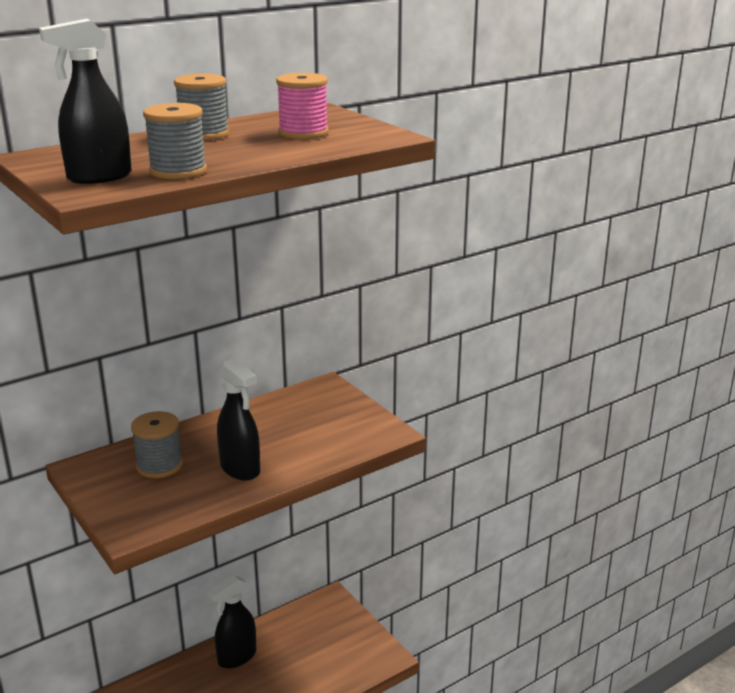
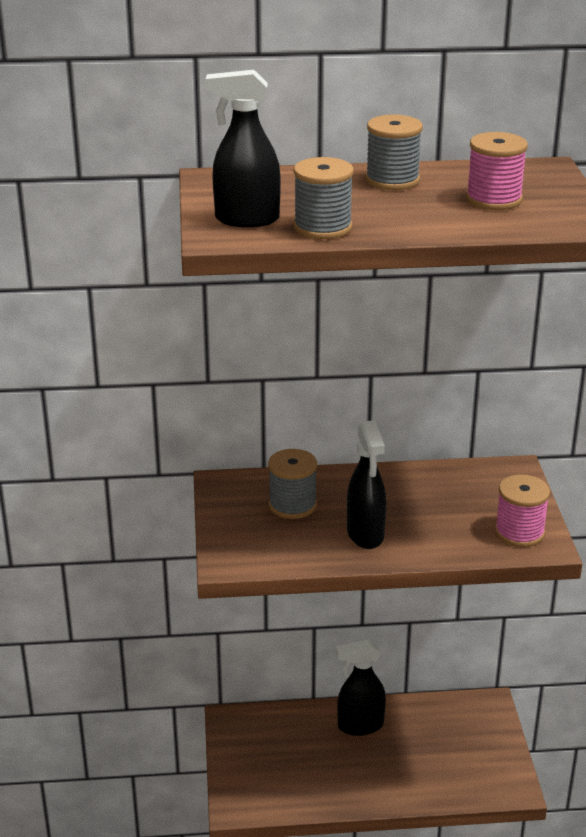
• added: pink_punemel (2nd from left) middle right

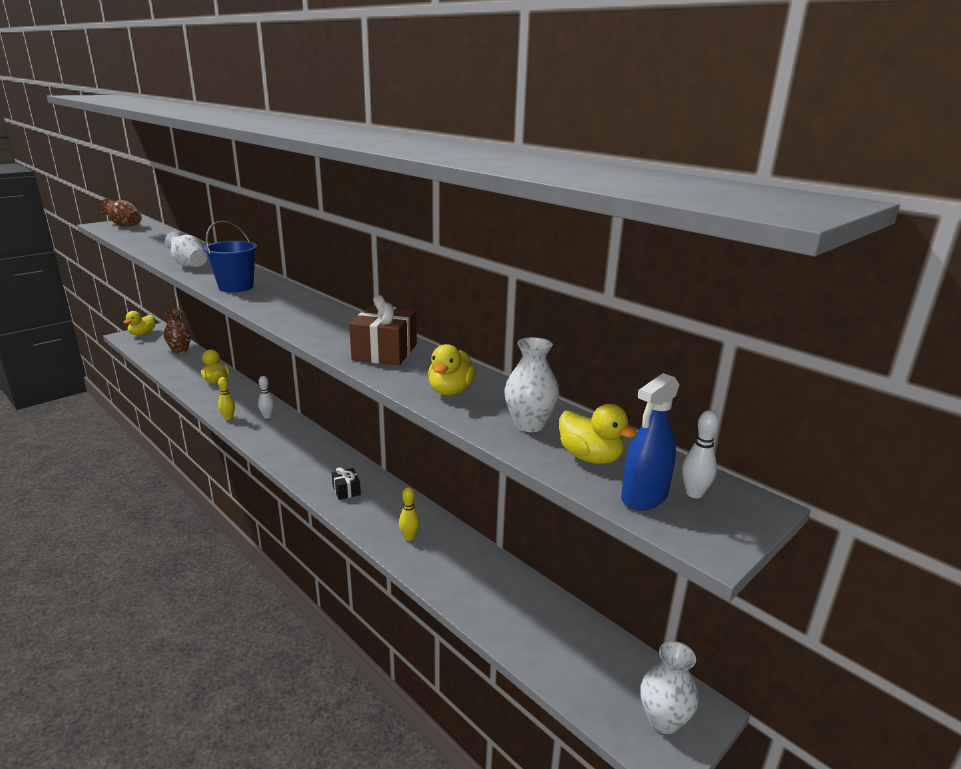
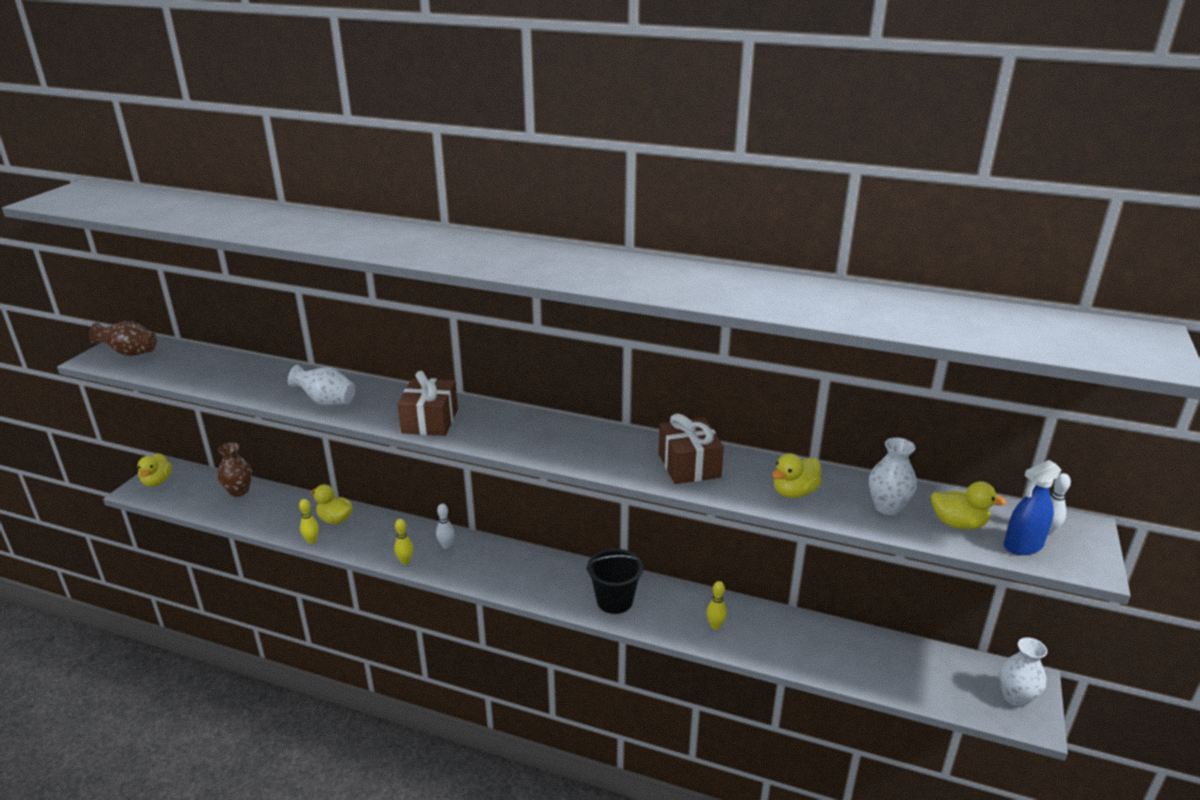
• added: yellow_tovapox (1st from left) middle left
• replaced: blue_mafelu top left to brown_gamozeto (1st from left) centre
• replaced: black_gamozeto centre to black_mafelu bottom centre
• turned: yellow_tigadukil (3rd from left) centre = centre 60 degrees clockwise
• turned: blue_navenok middle right = middle right 45 degrees clockwise

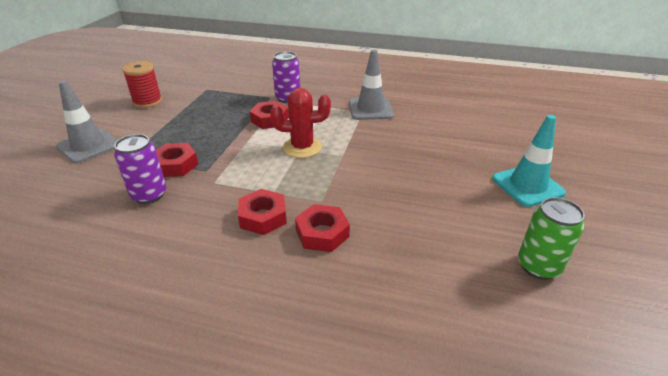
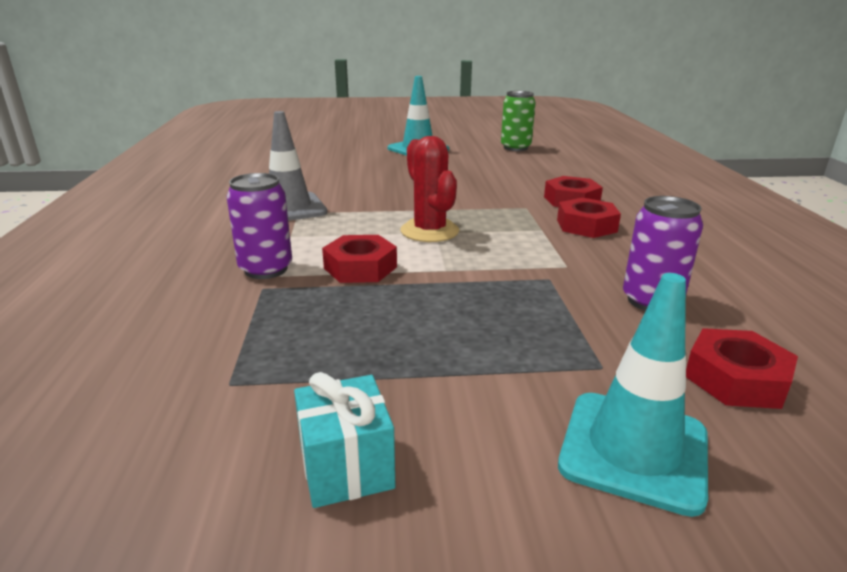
• replaced: red_punemel top left to turquoise_gamozeto bottom centre
• recoloured: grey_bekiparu (1st from left) top left to turquoise_bekiparu (2nd from left) bottom right
• moved: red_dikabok (1st from left in the first image) middle left to red_dikabok (4th from left) middle right

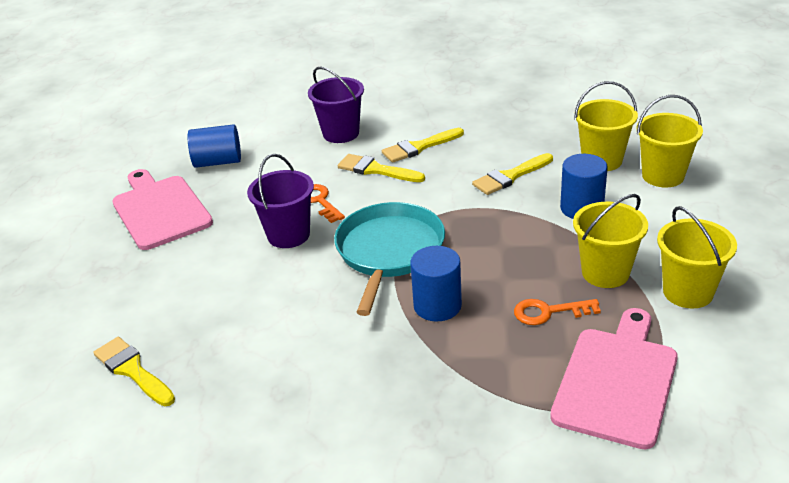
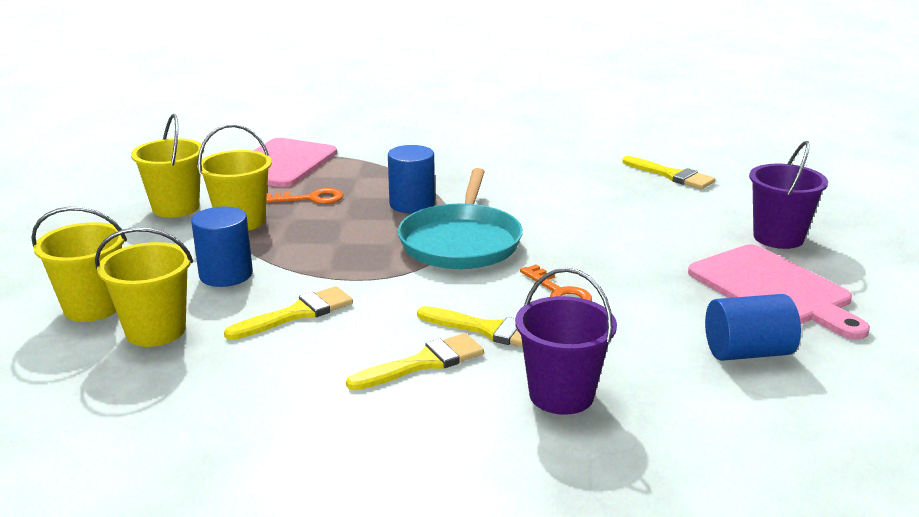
• moved: purple_mafelu (1st from left in the first image) centre to purple_mafelu (2nd from left) middle right

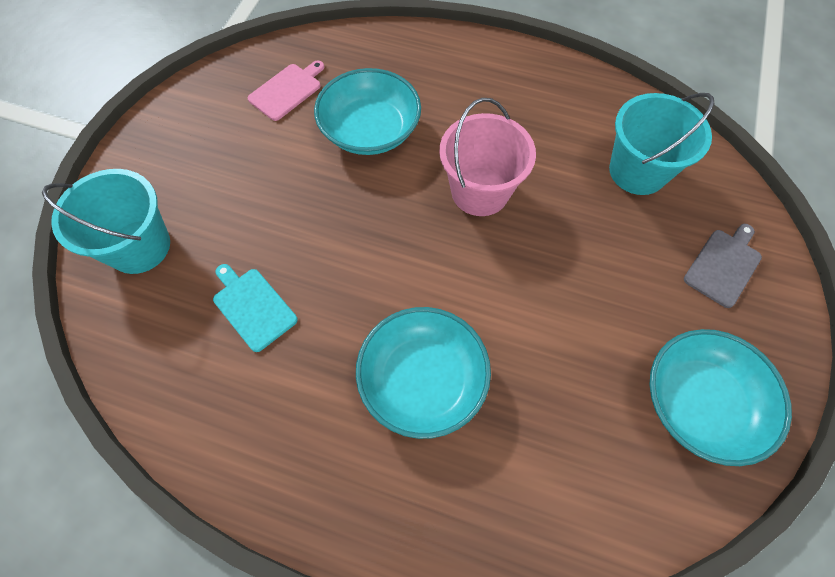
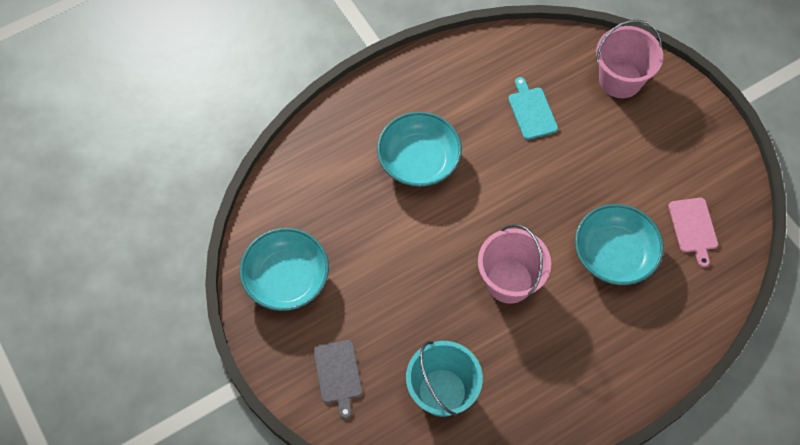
• turned: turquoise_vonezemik middle left = top centre 105 degrees counterclockwise
• recoloured: turquoise_mafelu (1st from left) middle left to pink_mafelu (2nd from left) top right

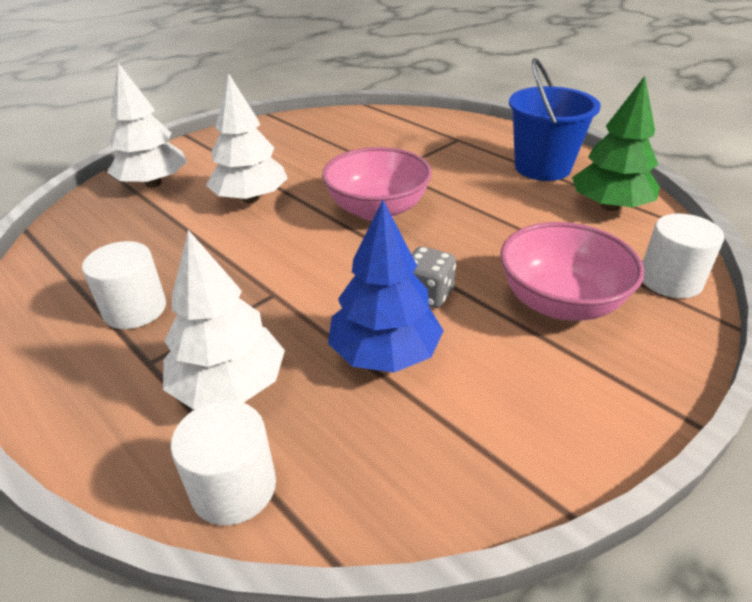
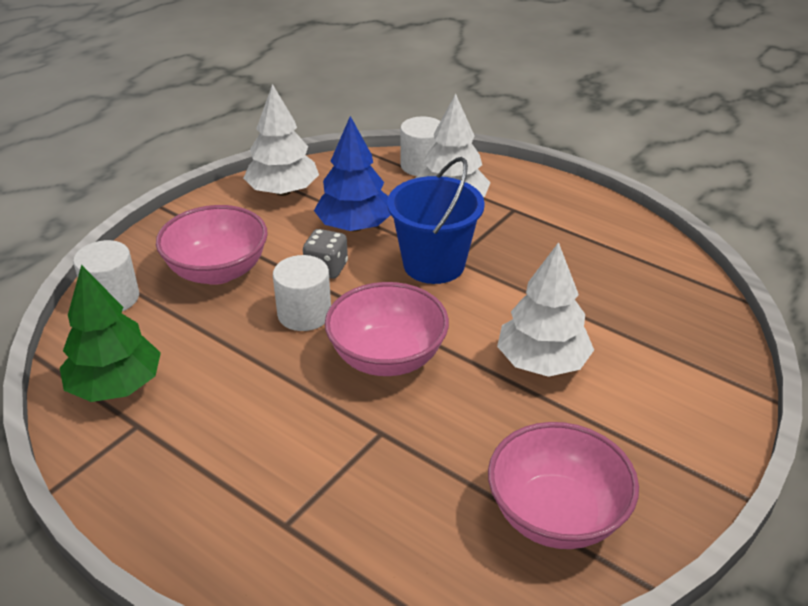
• moved: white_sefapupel (1st from left) top left to top centre
• moved: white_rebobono (1st from left in the first image) middle left to white_rebobono (2nd from left) centre
• moved: blue_mafelu top right to centre
• added: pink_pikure (3rd from left) bottom right

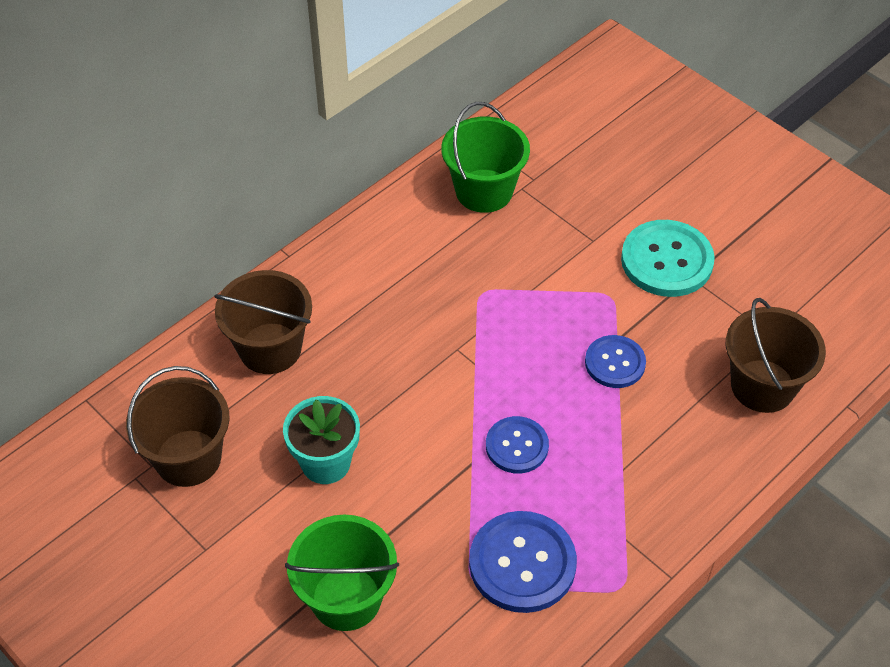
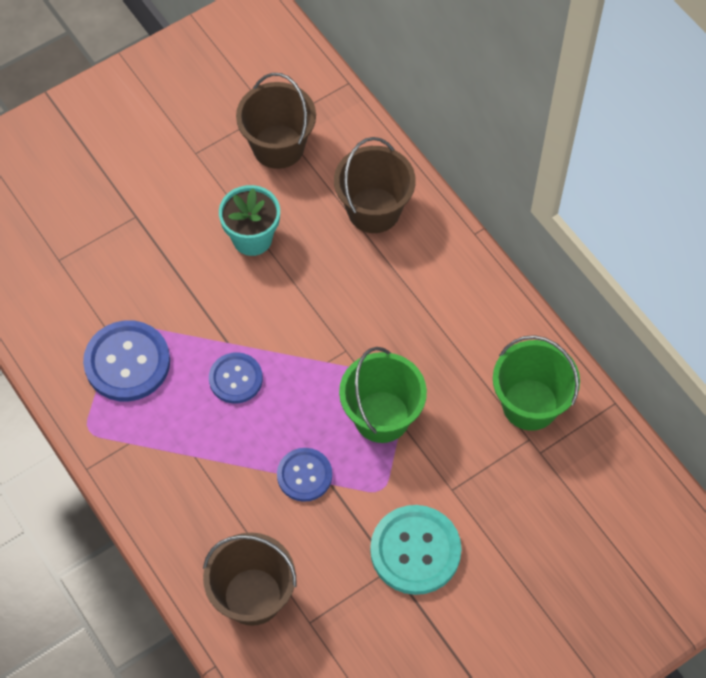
• moved: green_mafelu (1st from left) bottom centre to centre

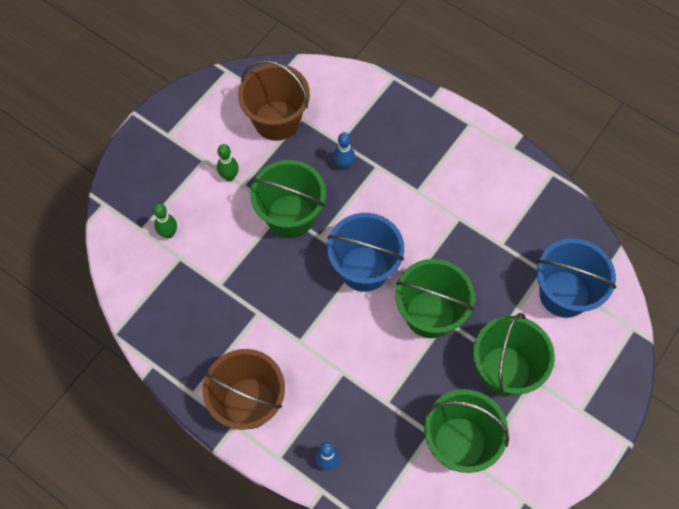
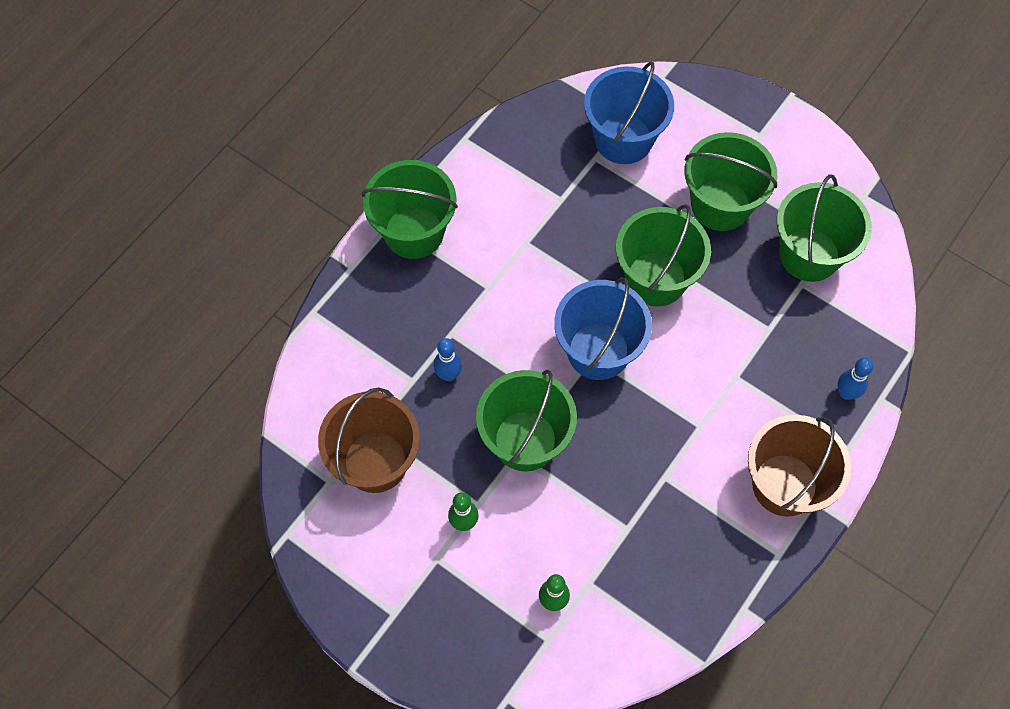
• added: green_mafelu (1st from left) top centre

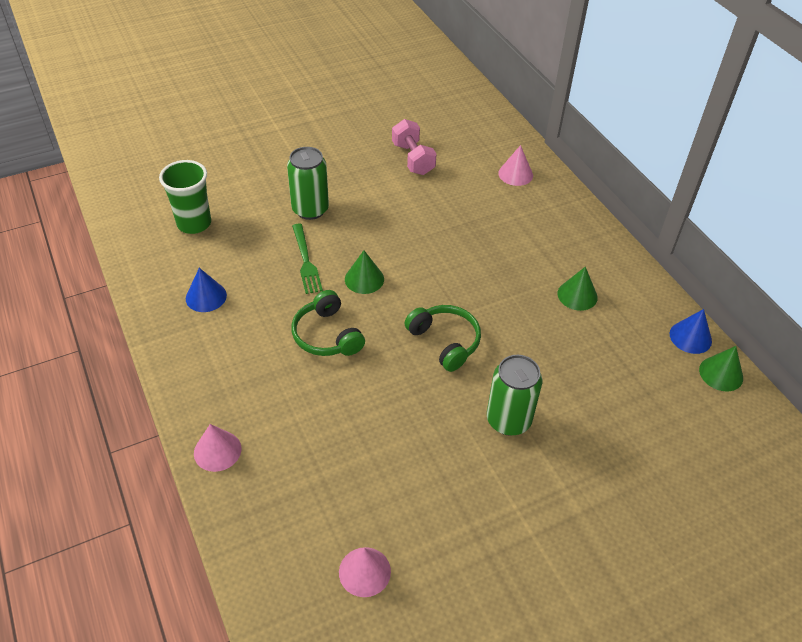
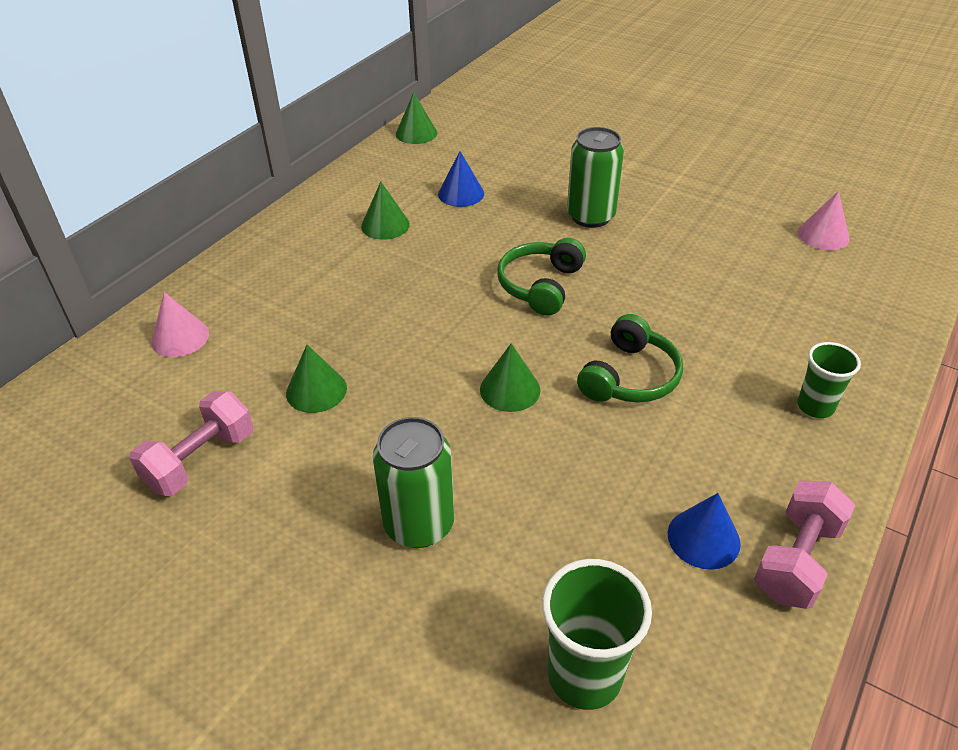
• added: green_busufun (1st from left) middle left
• moved: blue_busufun (2nd from left in the first image) middle right to blue_busufun (1st from left) top centre
• added: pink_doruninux (2nd from left) bottom right
• added: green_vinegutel (2nd from left) middle right
• removed: pink_busufun (1st from left) bottom left
• removed: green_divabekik centre

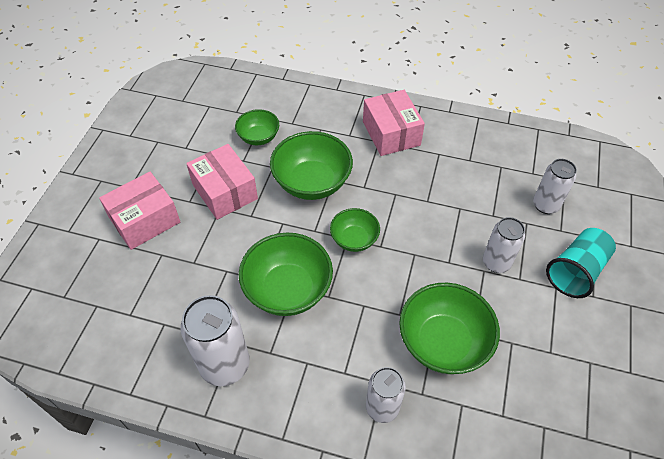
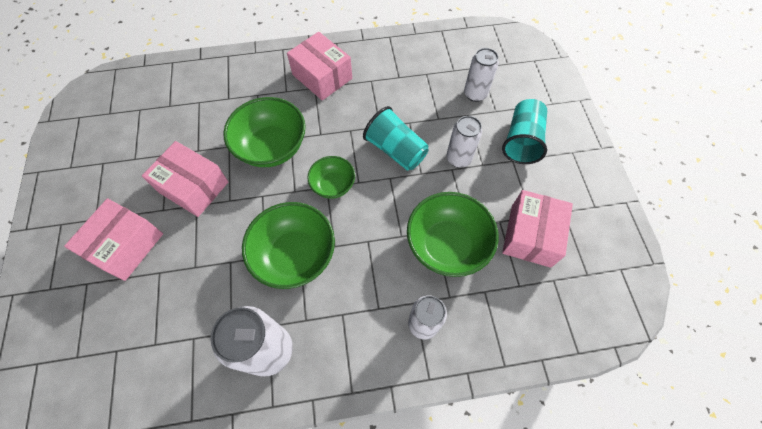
• added: turquoise_vinegutel (1st from left) top centre
• added: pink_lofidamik (4th from left) middle right
• removed: green_pikure (1st from left) top centre

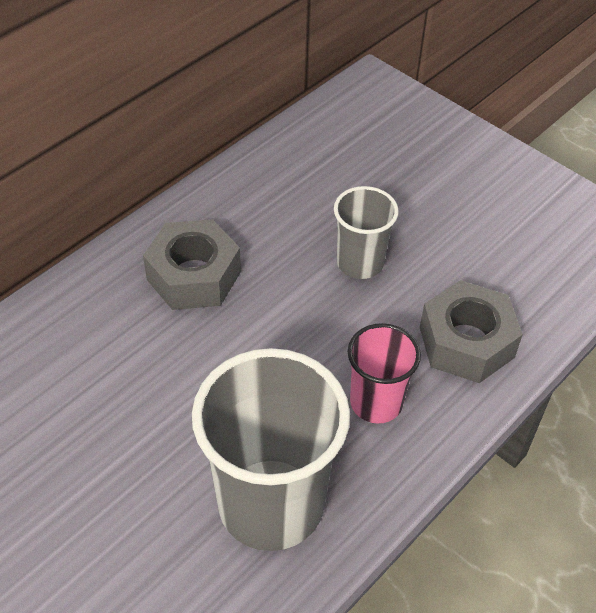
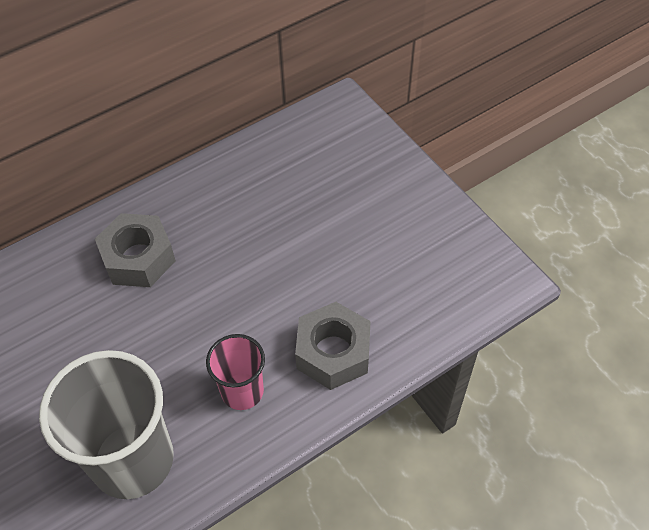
• removed: grey_vinegutel (2nd from left) centre

